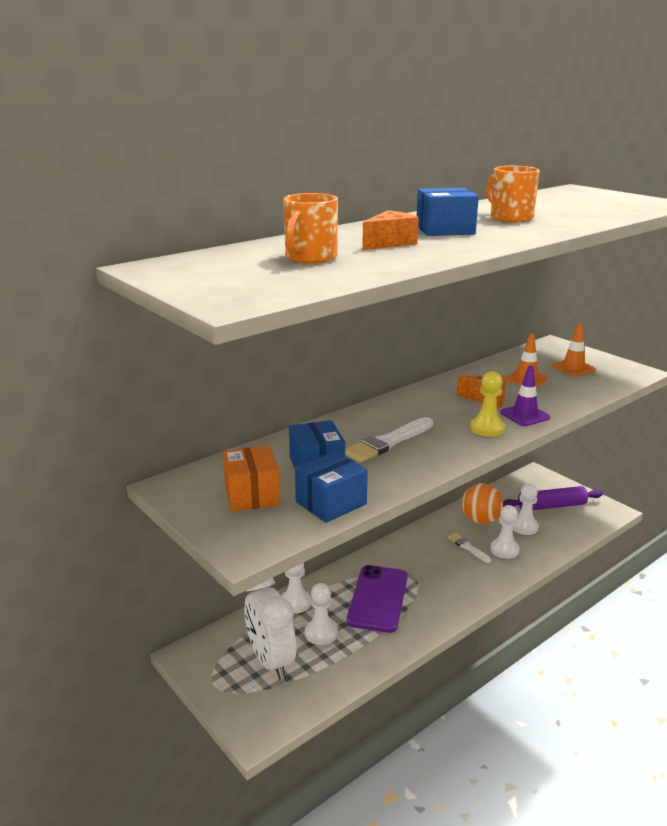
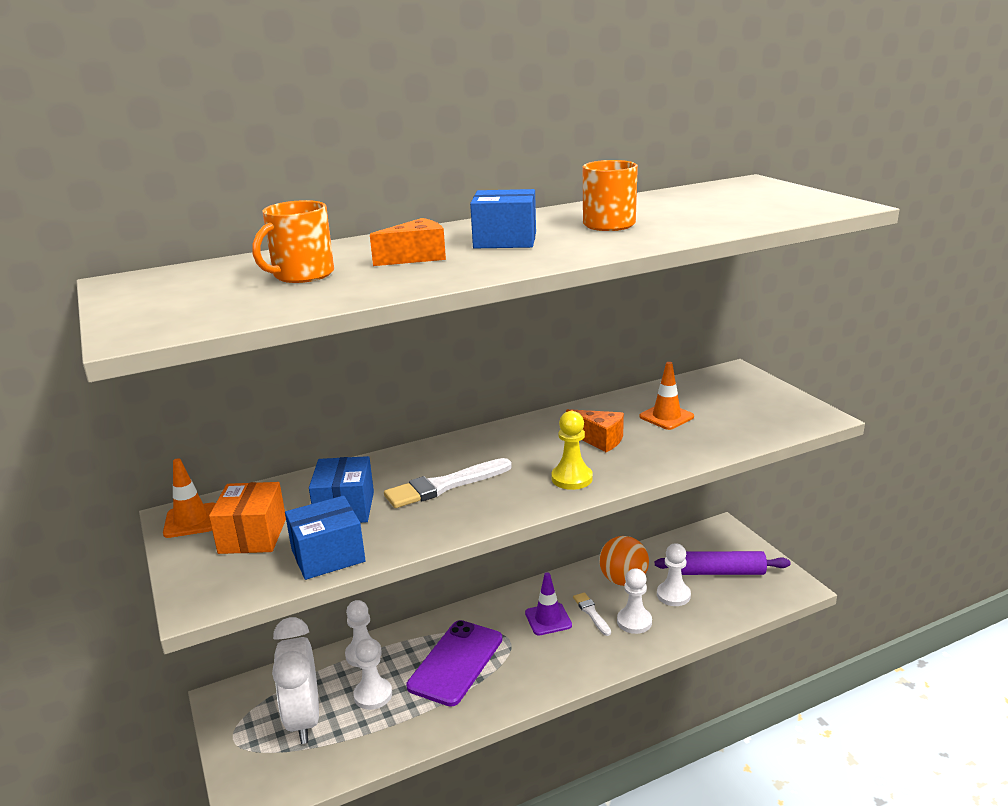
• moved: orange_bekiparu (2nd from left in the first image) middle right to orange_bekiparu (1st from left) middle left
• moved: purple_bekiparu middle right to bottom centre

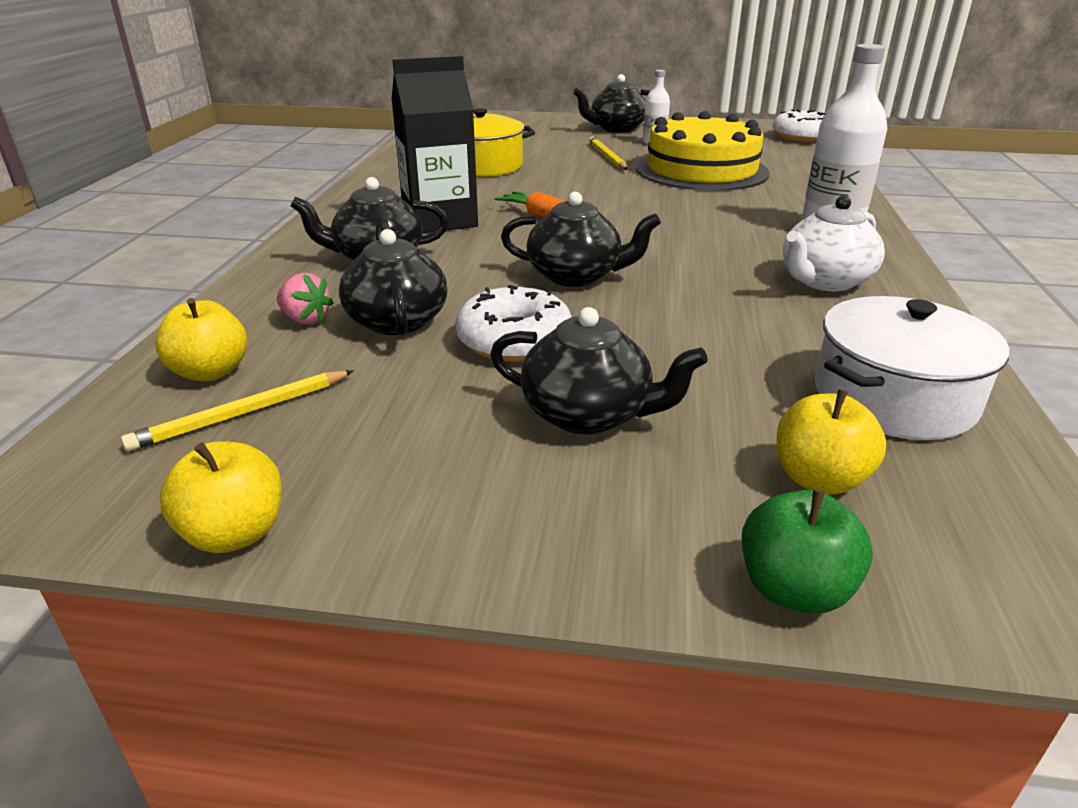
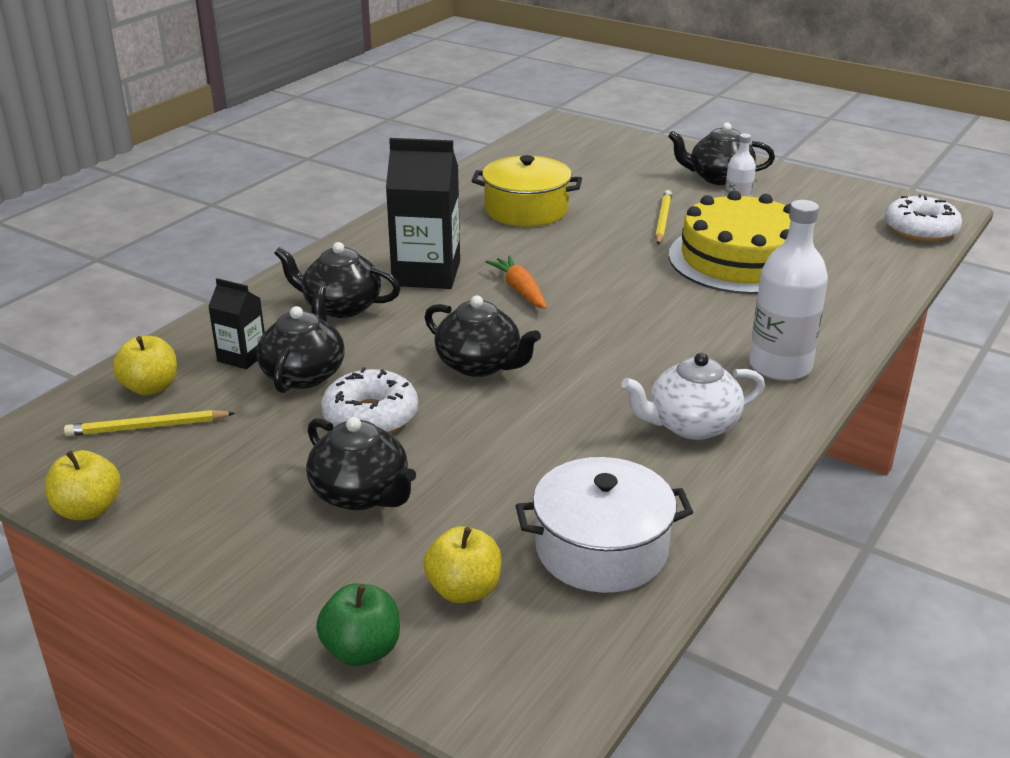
• replaced: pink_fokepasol middle left to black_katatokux (1st from left) middle left

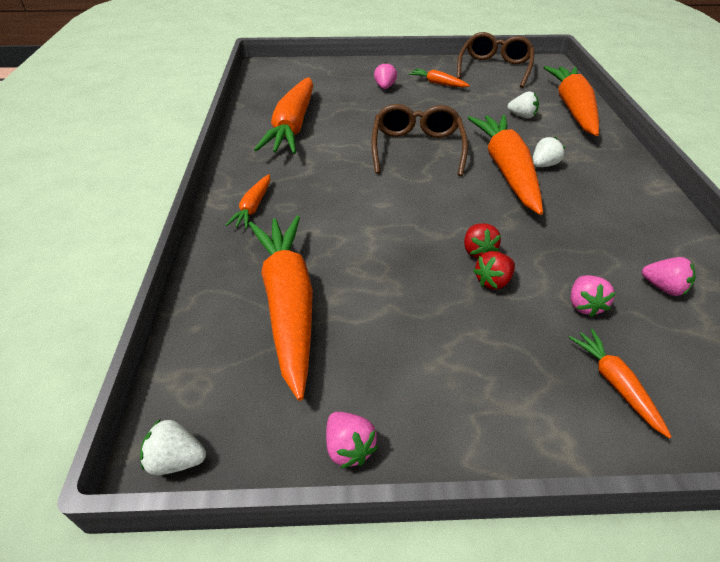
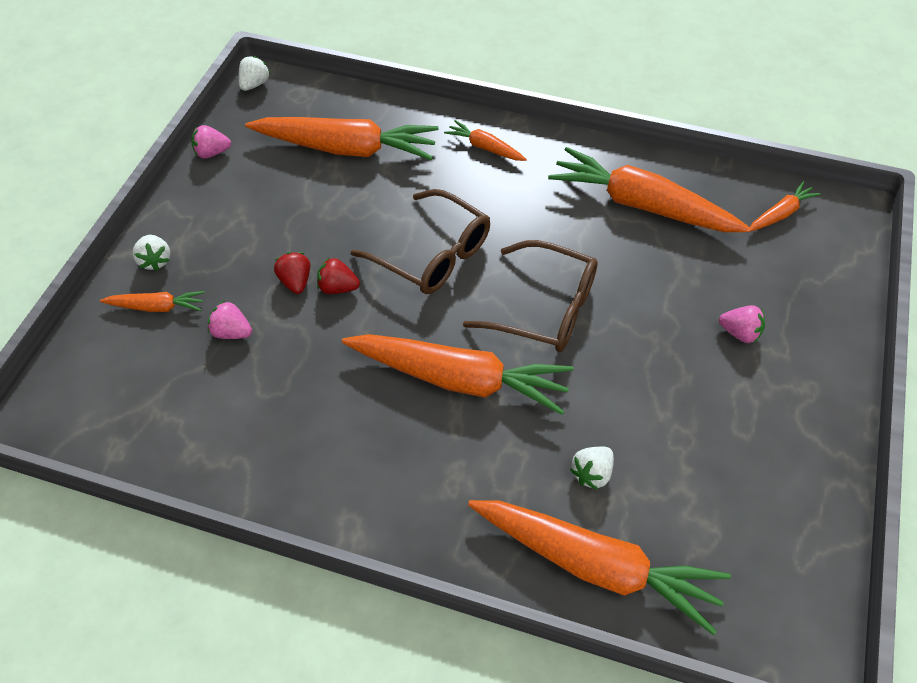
• moved: white_fokepasol (3rd from left in the first image) top right to white_fokepasol (1st from left) middle left
• moved: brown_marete (2nd from left in the first image) top right to brown_marete (1st from left) centre
• moved: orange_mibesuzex (4th from left in the first image) top centre to orange_mibesuzex (7th from left) top right
• removed: pink_fokepasol (4th from left) middle right

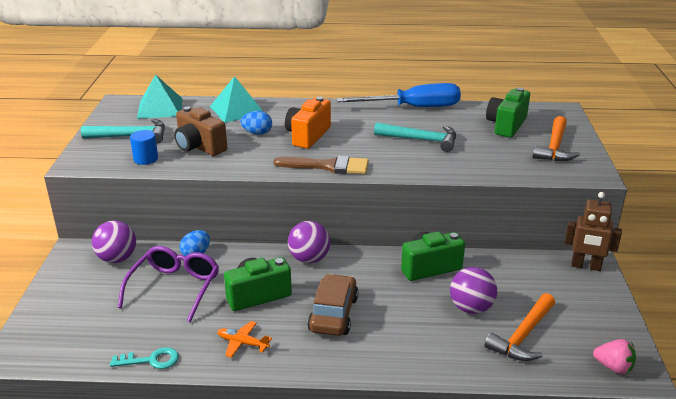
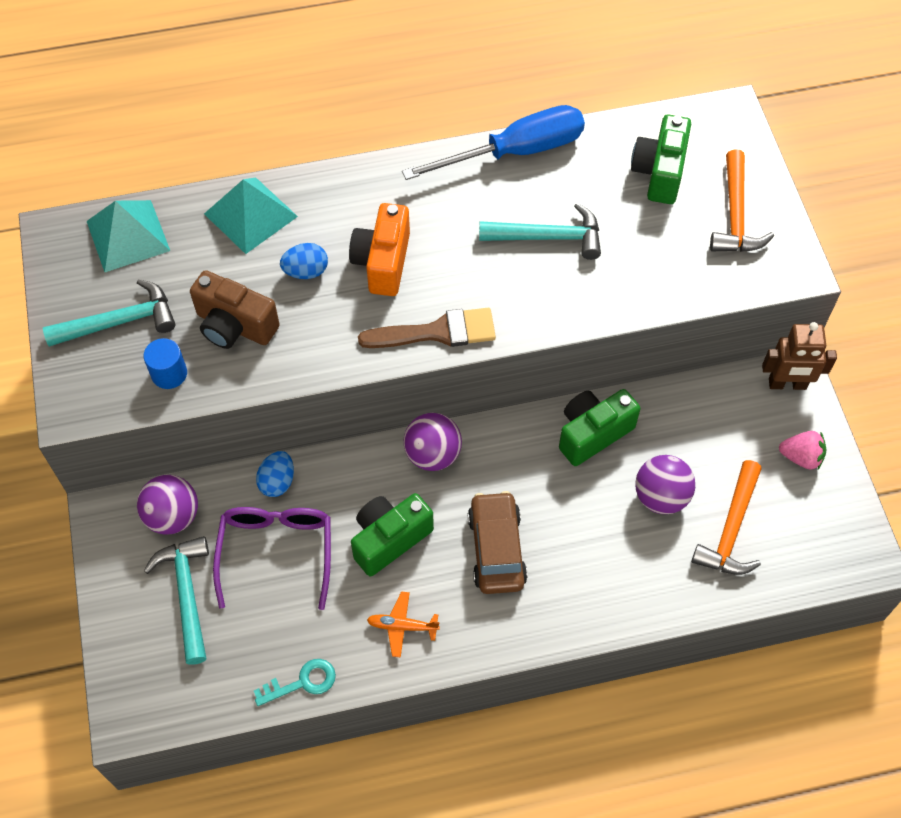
• added: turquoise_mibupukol (2nd from left) bottom left
• moved: pink_fokepasol bottom right to middle right

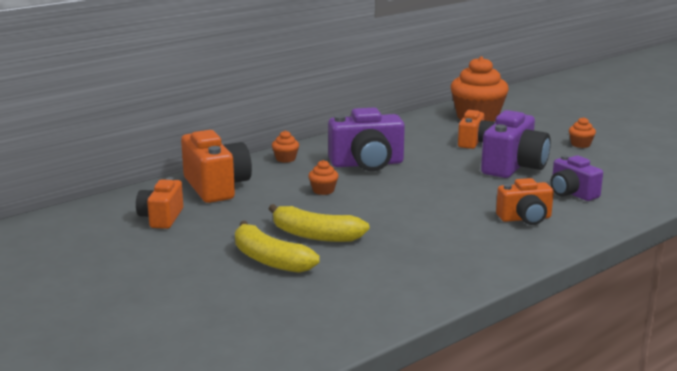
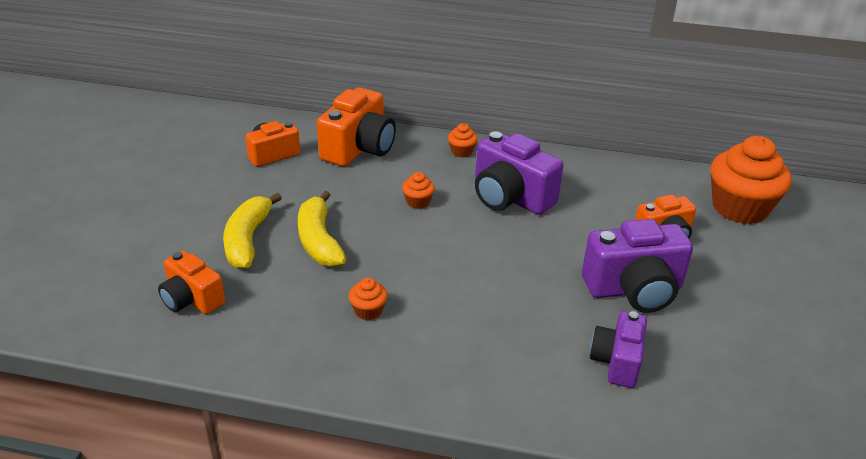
• moved: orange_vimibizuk (4th from left in the first image) middle right to orange_vimibizuk (1st from left) middle left
• moved: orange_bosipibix (4th from left in the first image) middle right to orange_bosipibix (1st from left) centre

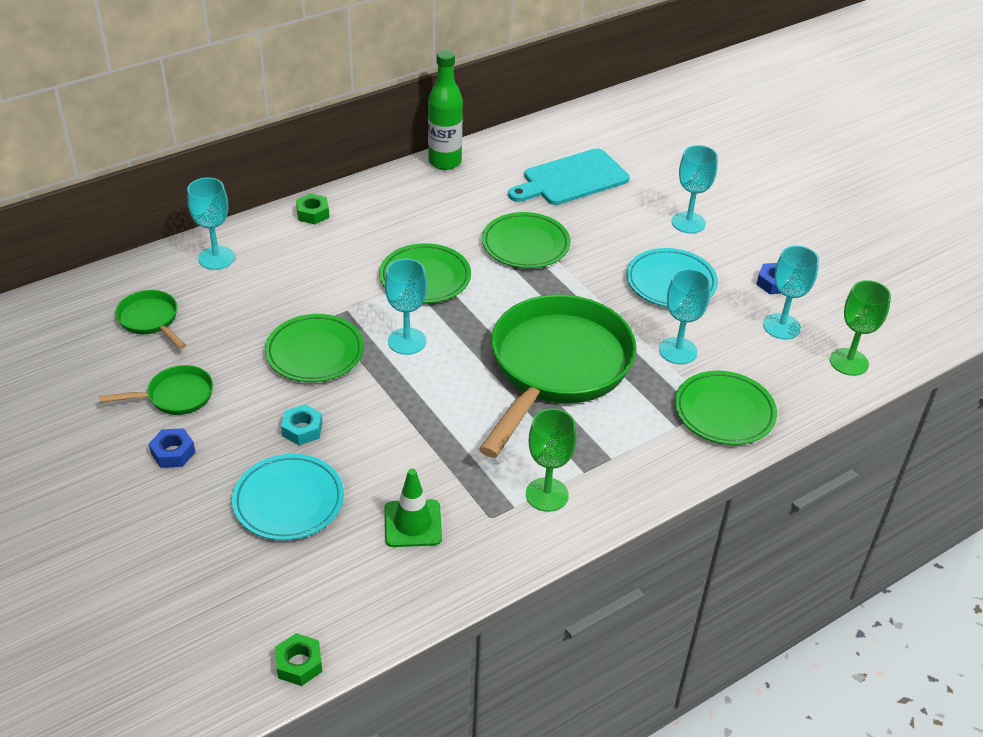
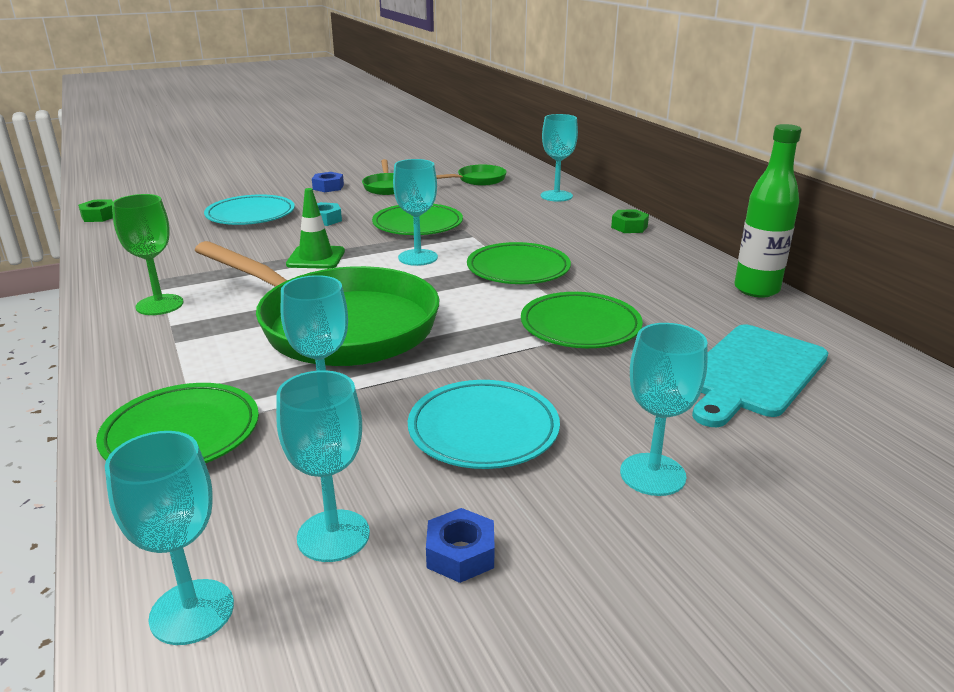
• recoloured: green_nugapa (2nd from left) middle right to turquoise_nugapa (1st from left) bottom left
• moved: green_bekiparu bottom centre to top left
• turned: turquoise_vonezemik top centre = middle right 120 degrees counterclockwise

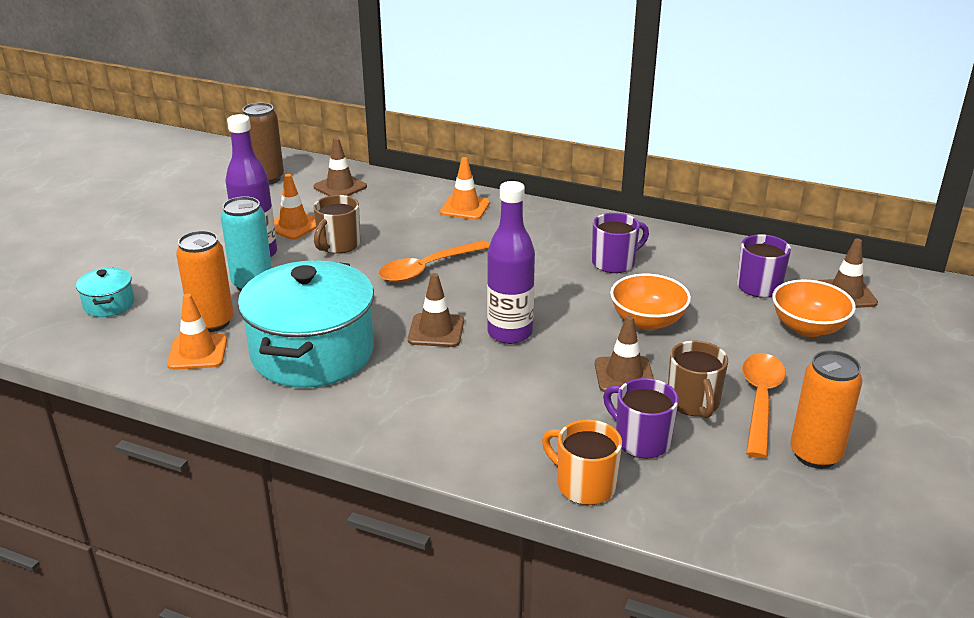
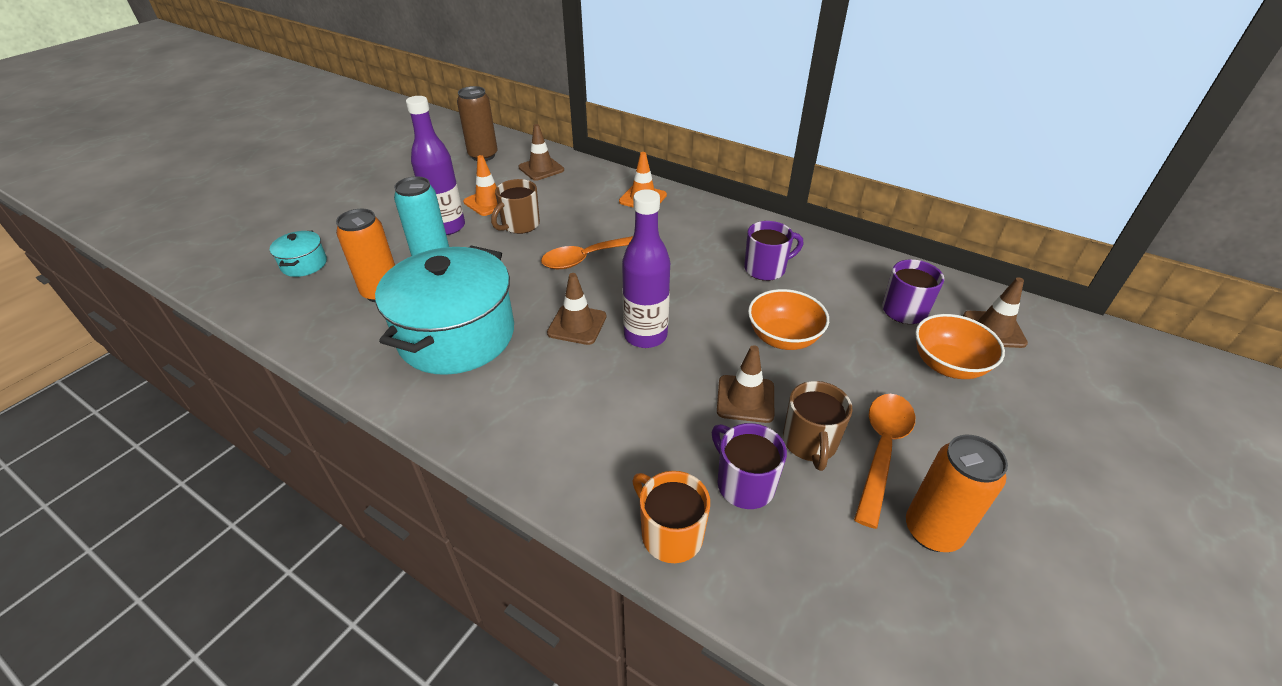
• removed: orange_bekiparu (1st from left) middle left

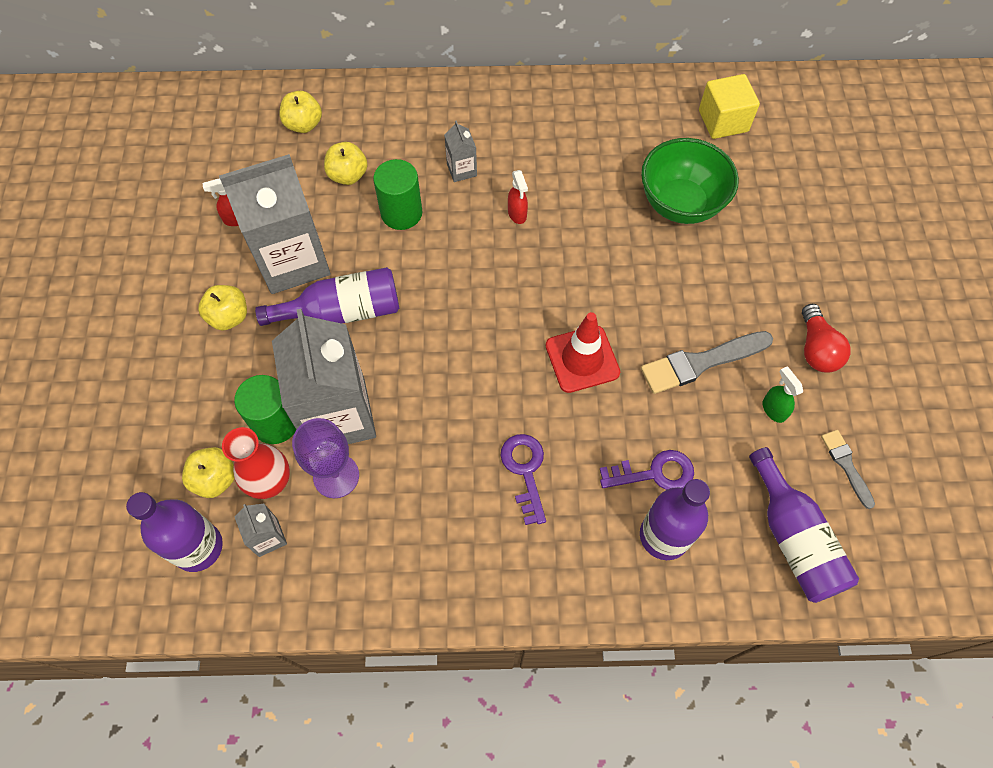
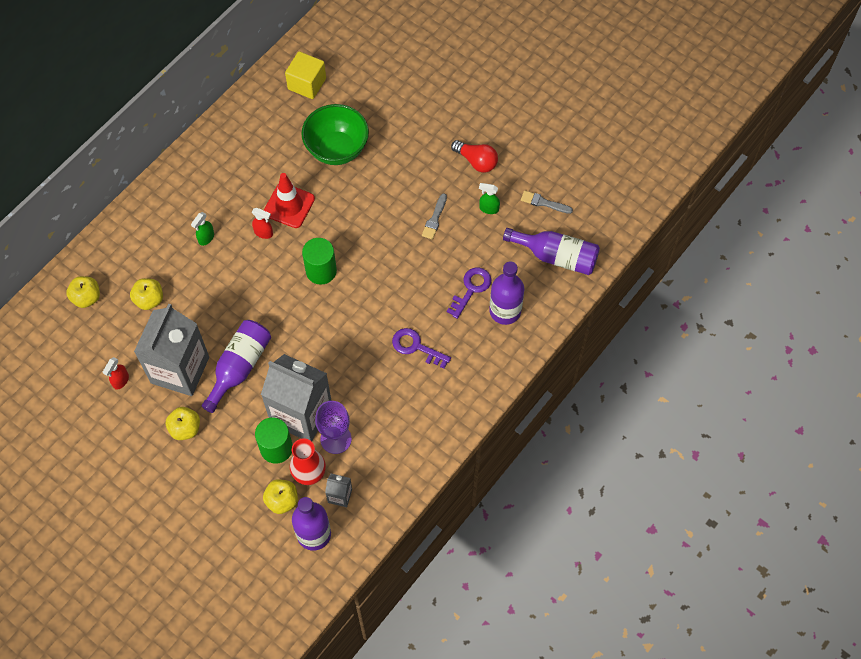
• replaced: grey_katatokux (4th from left) top centre to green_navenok (1st from left) middle left
• moved: red_bekiparu centre to top centre
• moved: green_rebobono (2nd from left) top centre to centre
• resized: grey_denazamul (1st from left) middle right = top centre x0.57

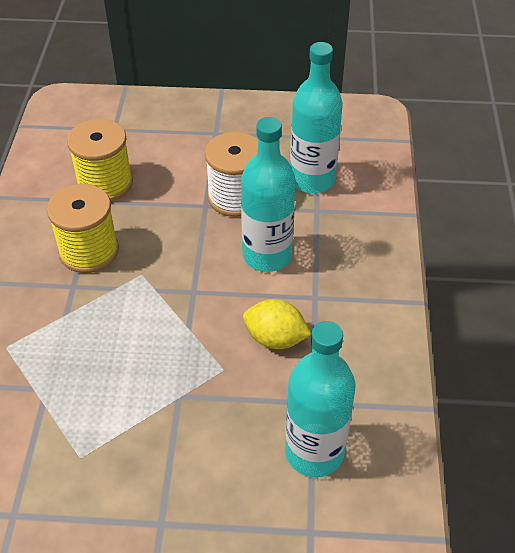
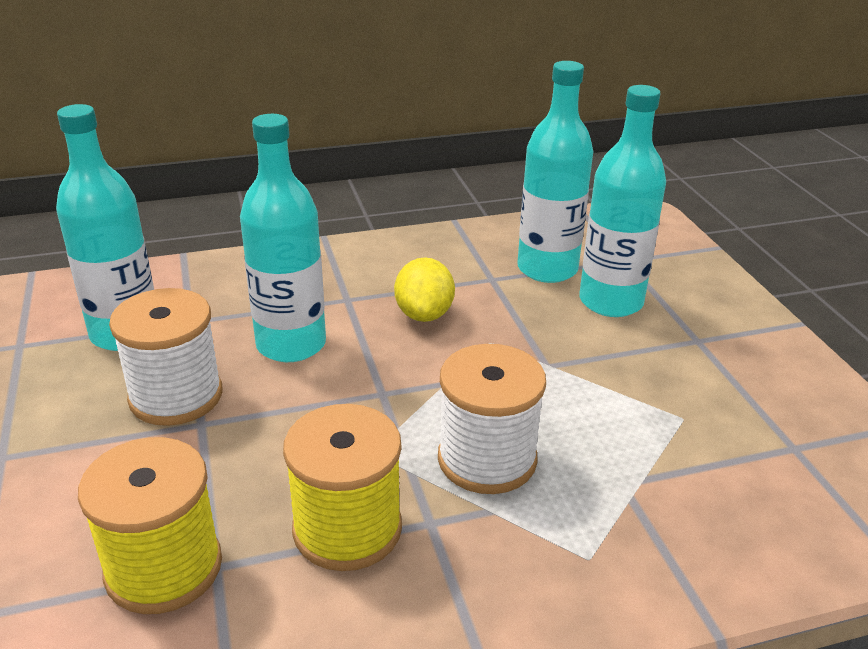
• added: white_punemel (2nd from left) centre
• added: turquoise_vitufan (4th from left) top right

